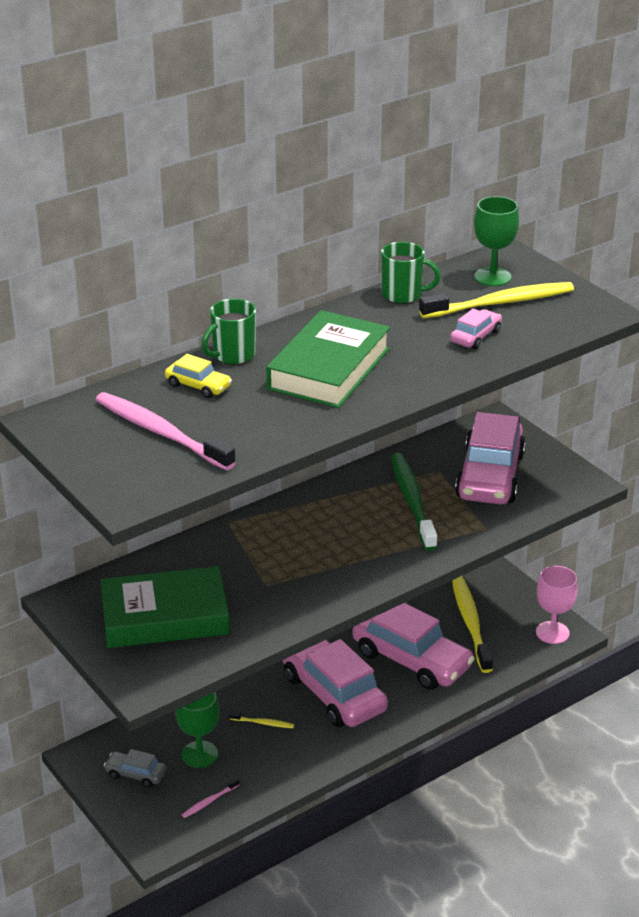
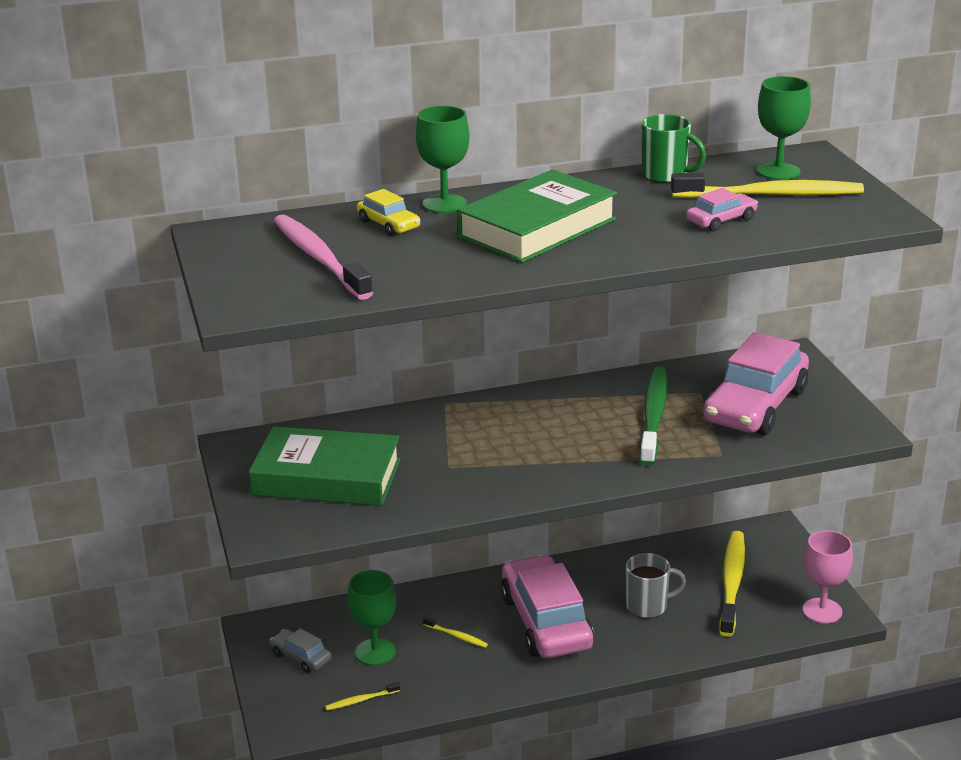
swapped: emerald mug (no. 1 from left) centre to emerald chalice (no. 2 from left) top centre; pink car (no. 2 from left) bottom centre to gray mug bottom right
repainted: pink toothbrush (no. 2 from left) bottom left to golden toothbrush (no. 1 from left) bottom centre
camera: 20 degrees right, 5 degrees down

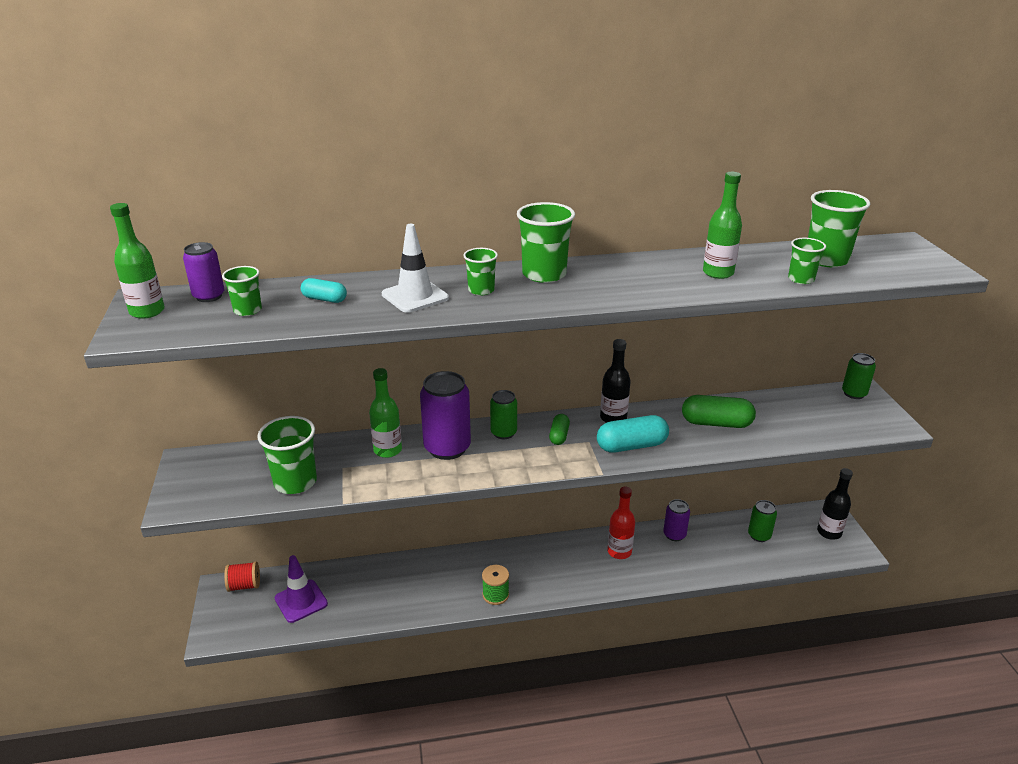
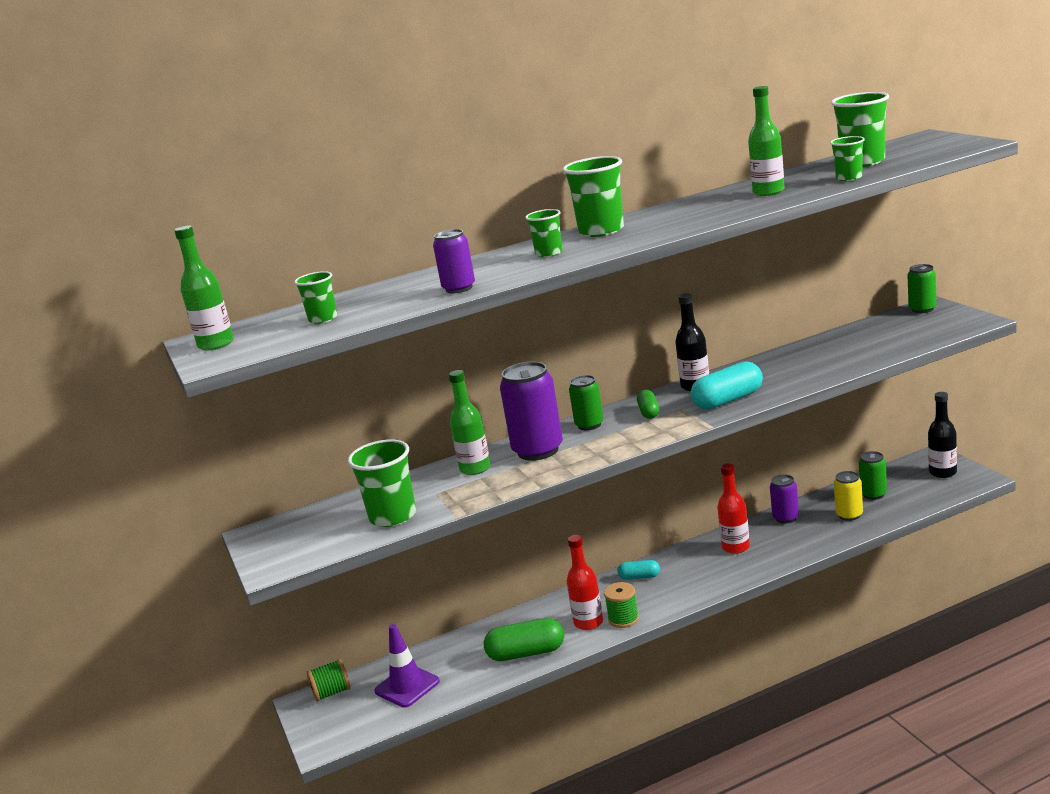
gone: white traffic cone centre
new: crimson flask (no. 1 from left) bottom centre; golden soda can middle right
shifted: violet soda can (no. 1 from left) middle left to top centre; emerald pill (no. 2 from left in the first image) middle right to emerald pill (no. 1 from left) bottom centre; aqua pill (no. 1 from left) middle left to bottom centre
repainted: crimson reel of thread bottom left to emerald reel of thread (no. 1 from left) bottom left
camera: 10 degrees left, 10 degrees down

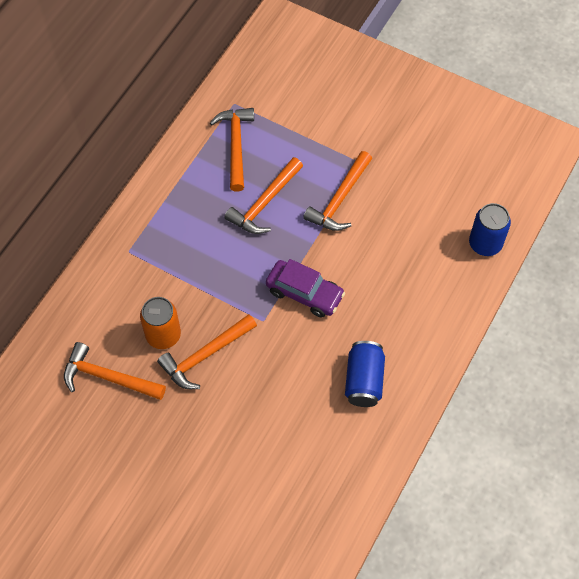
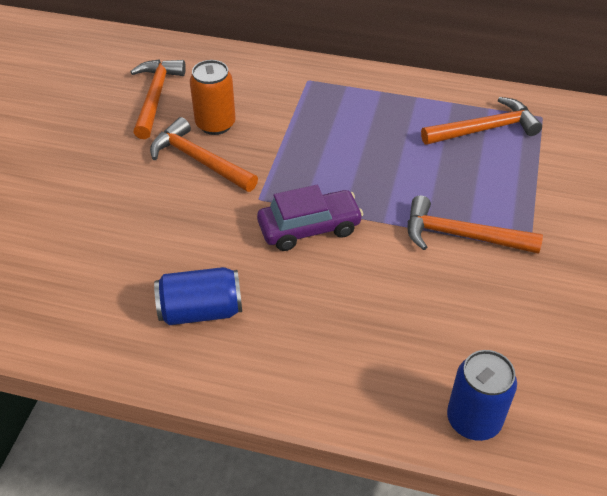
gone: bright orange hammer (no. 4 from left) centre
rotated: violet car centre = centre 120 degrees counterclockwise
camera: 75 degrees right, 15 degrees down

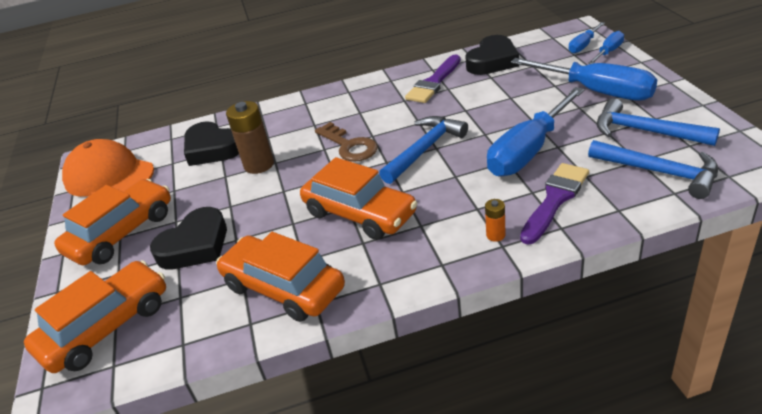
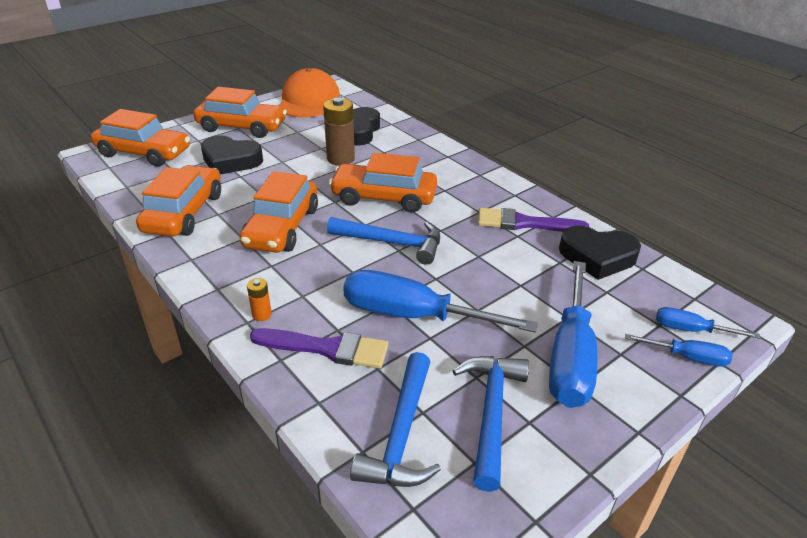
swapped: russet door key centre to bright orange car (no. 5 from left) centre
camera: 60 degrees right, 0 degrees up

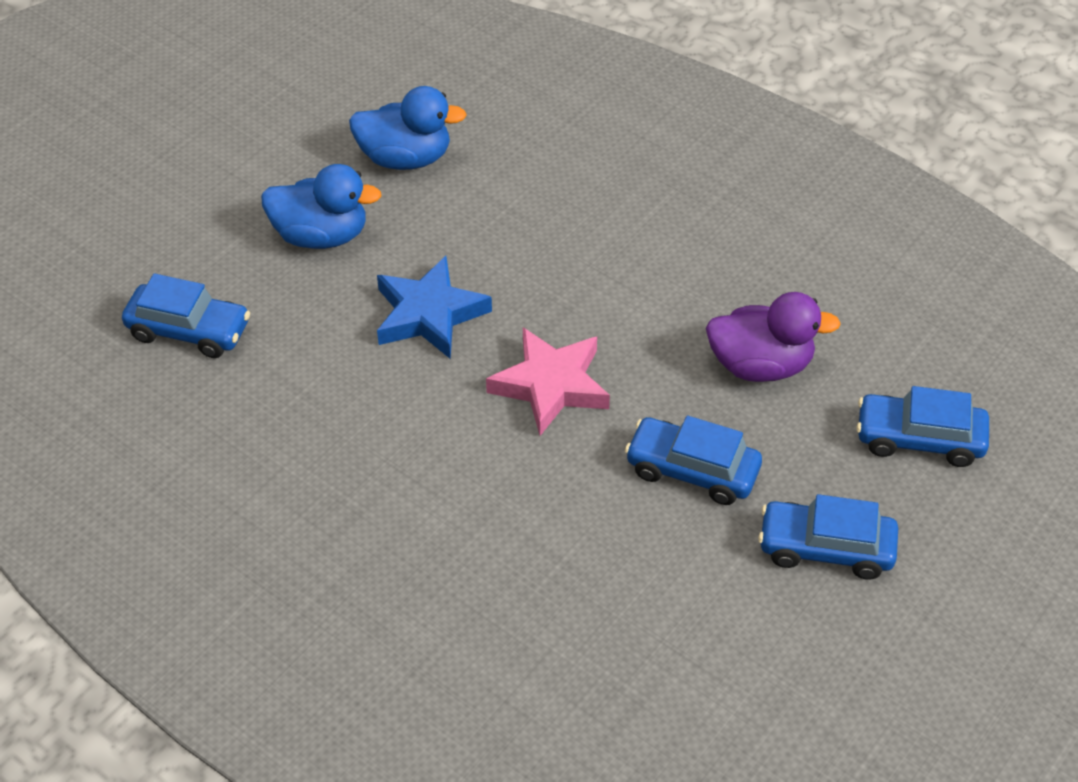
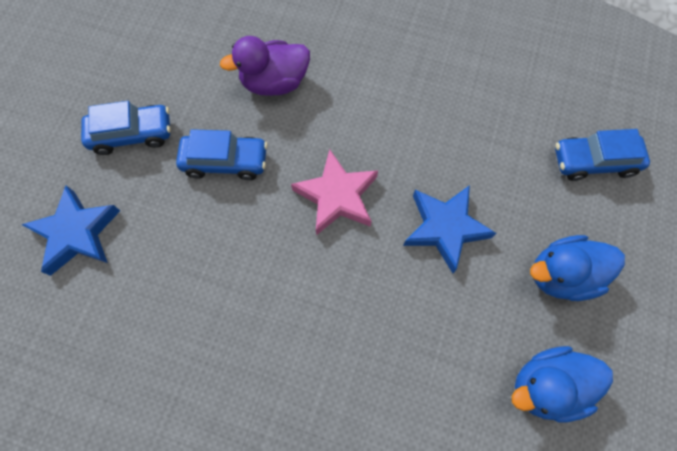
shifted: violet toy duck middle right to top centre
swapped: royal blue car (no. 4 from left) middle right to royal blue star shape (no. 1 from left) middle left
camera: 160 degrees right, 20 degrees up

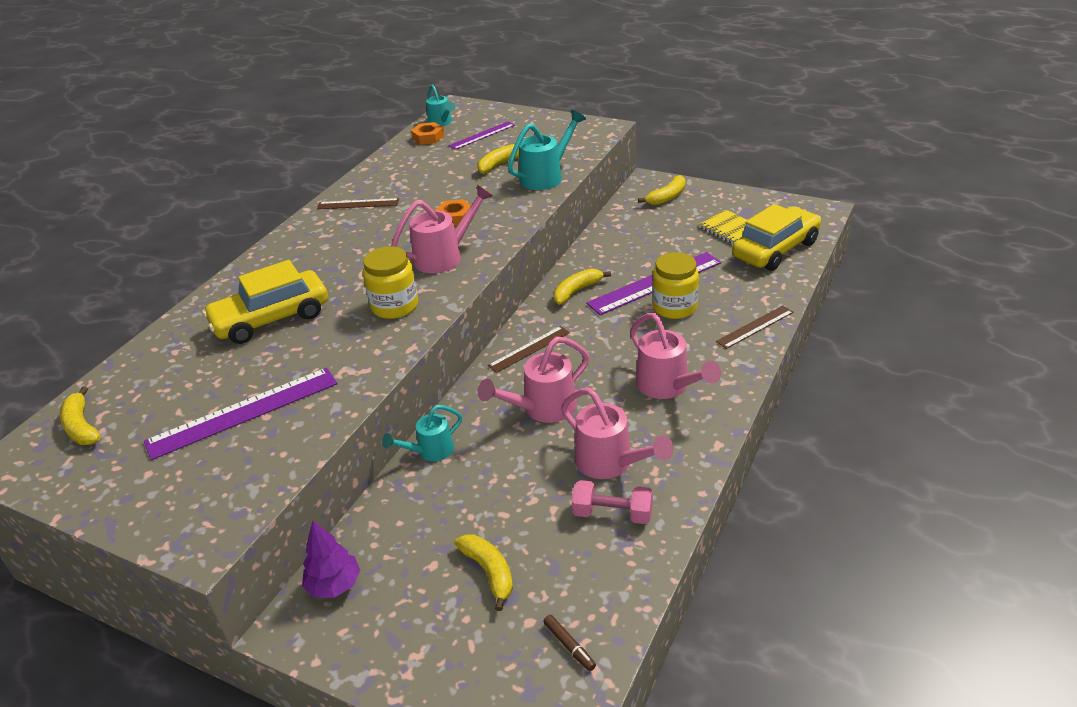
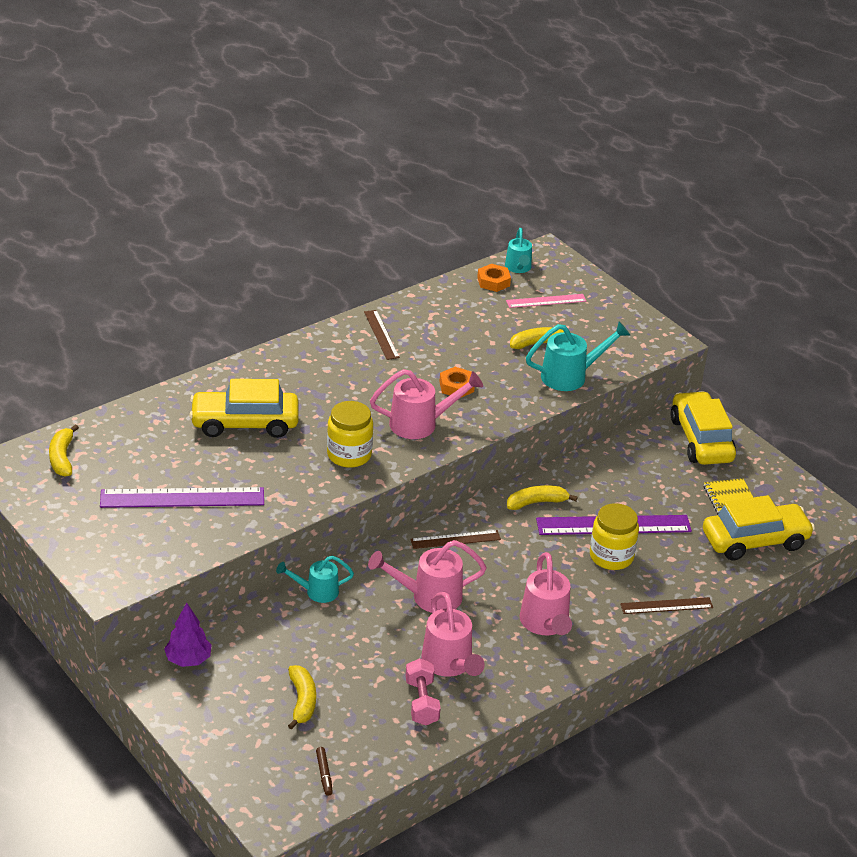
swapped: golden toy banana (no. 5 from left) top centre to golden car (no. 2 from left) middle right
repainted: violet straightedge (no. 2 from left) top centre to pink straightedge centre
rotated: russet straightedge (no. 1 from left) top left = centre 45 degrees clockwise; pink dumbbell bottom centre = bottom centre 45 degrees clockwise
camera: 20 degrees right, 0 degrees up

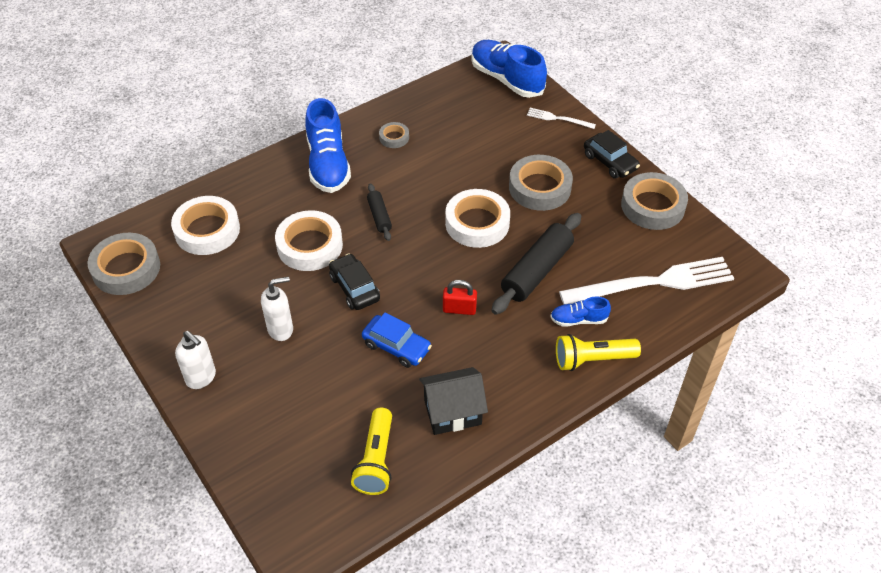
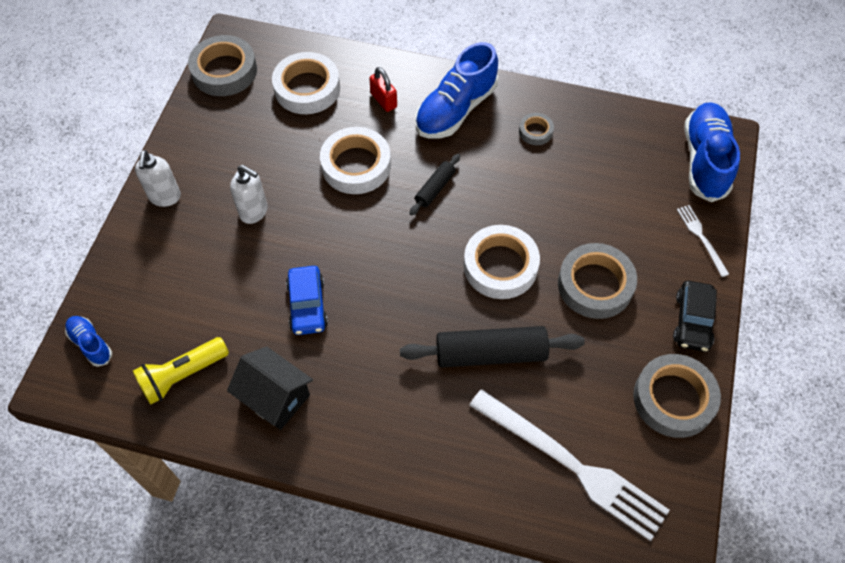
gone: black car (no. 1 from left) centre; golden flashlight (no. 2 from left) middle right
shifted: royal blue sneaker (no. 3 from left in the first image) centre to royal blue sneaker (no. 1 from left) middle left; crimson padlock centre to top centre
camera: 50 degrees right, 10 degrees up

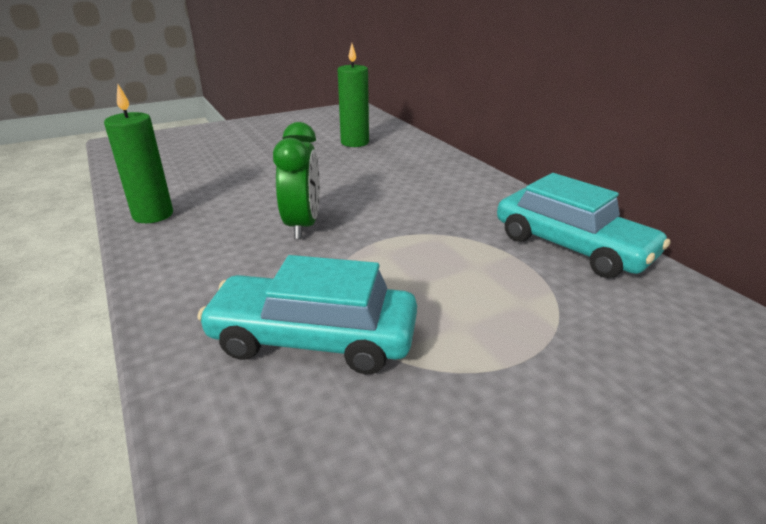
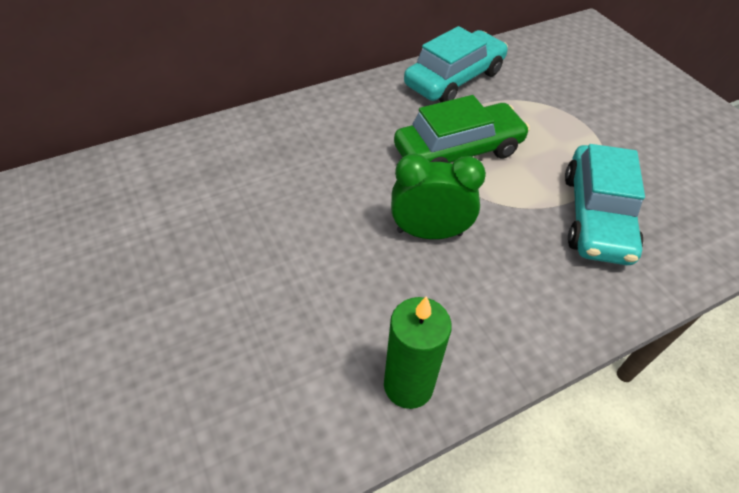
gone: emerald candle (no. 2 from left) top centre
new: emerald car top centre
camera: 90 degrees left, 20 degrees up

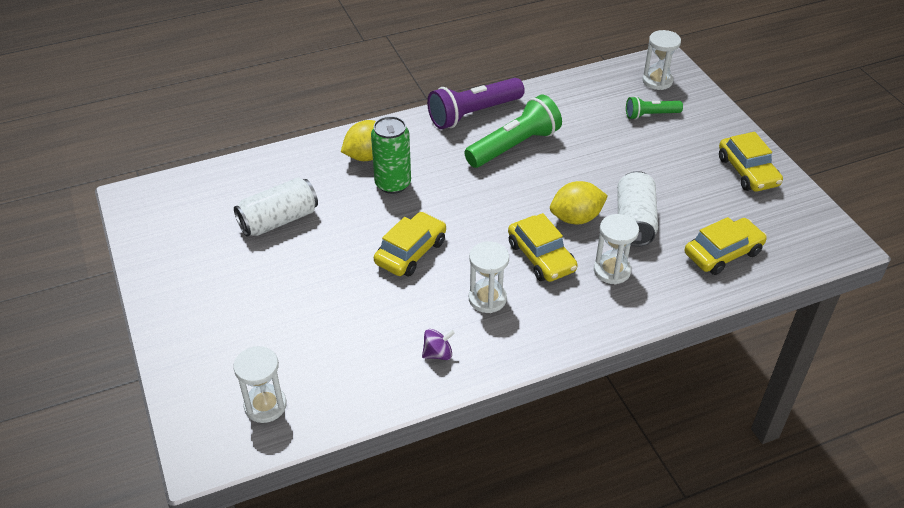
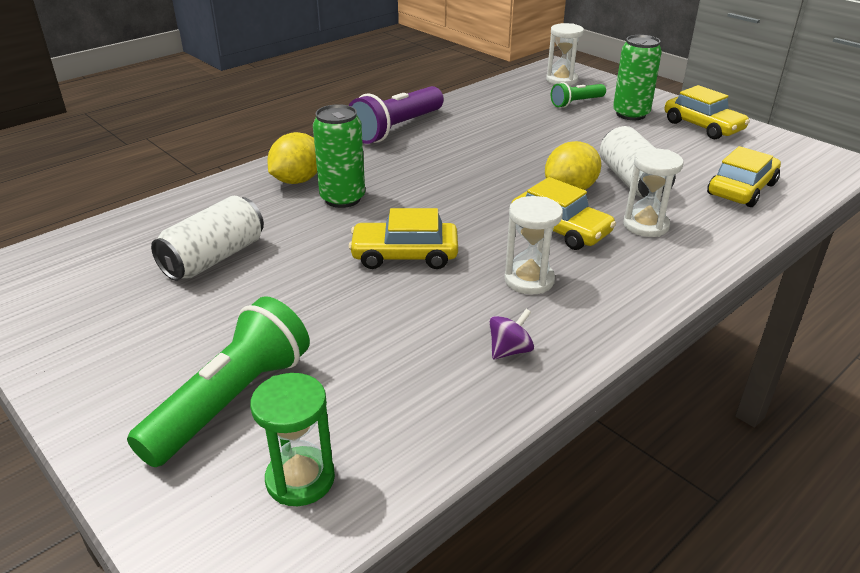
new: emerald soda can (no. 2 from left) top right
shifted: emerald flashlight (no. 1 from left) top centre to middle left
repainted: white sandglass (no. 1 from left) bottom left to emerald sandglass bottom centre
rotated: golden car (no. 1 from left) centre = centre 105 degrees counterclockwise
camera: 20 degrees left, 10 degrees down

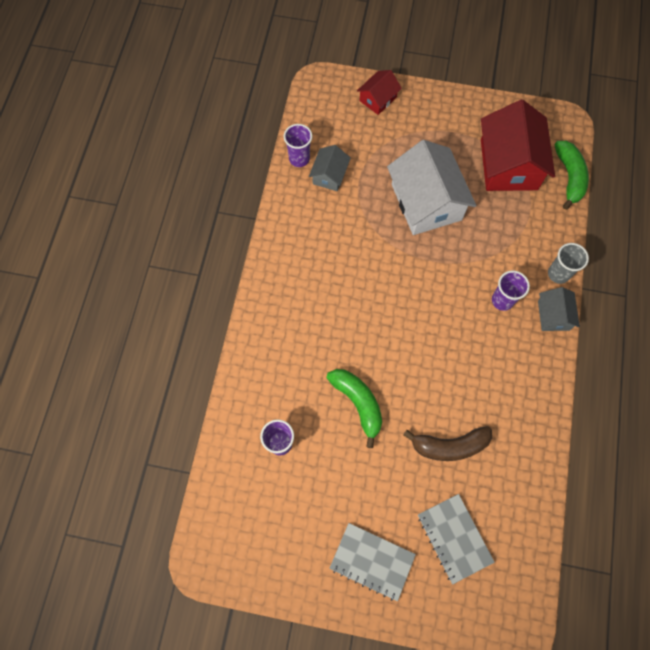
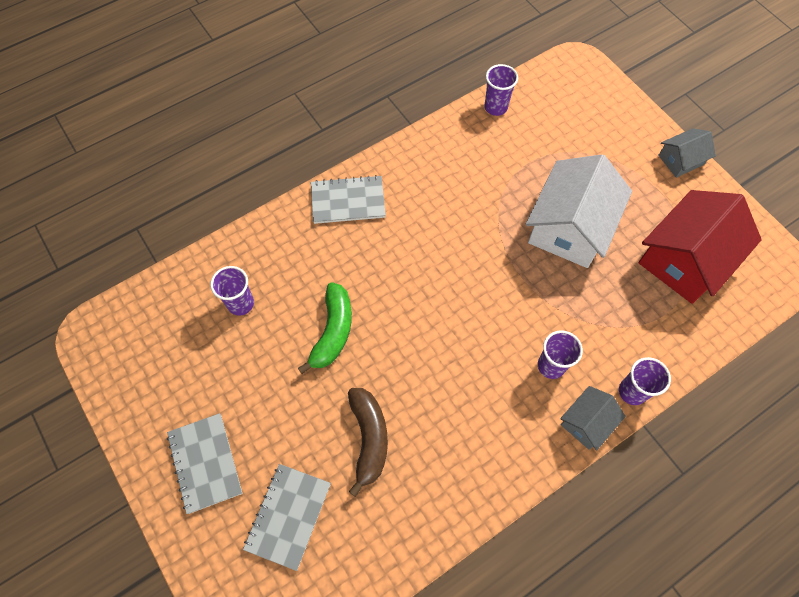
gone: crimson toy house (no. 1 from left) top centre; emerald toy banana (no. 2 from left) top right
new: gray notepad (no. 3 from left) centre
shifted: gray toy house (no. 1 from left in the first image) top centre to gray toy house (no. 2 from left) top right
repainted: gray cup middle right to violet cup (no. 4 from left) middle right
rotated: russet toy banana bottom right = bottom centre 135 degrees counterclockwise
camera: 45 degrees right, 5 degrees down

